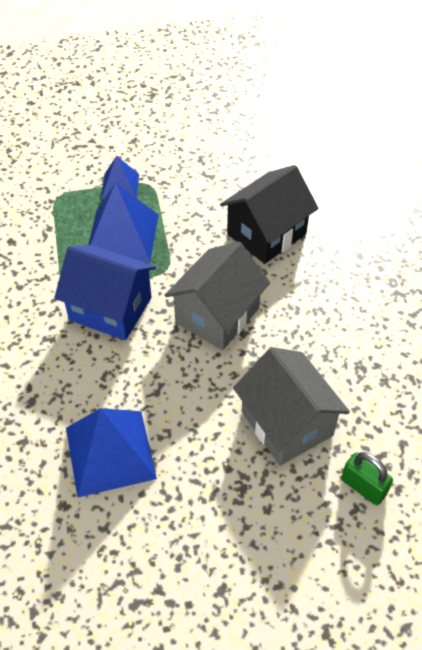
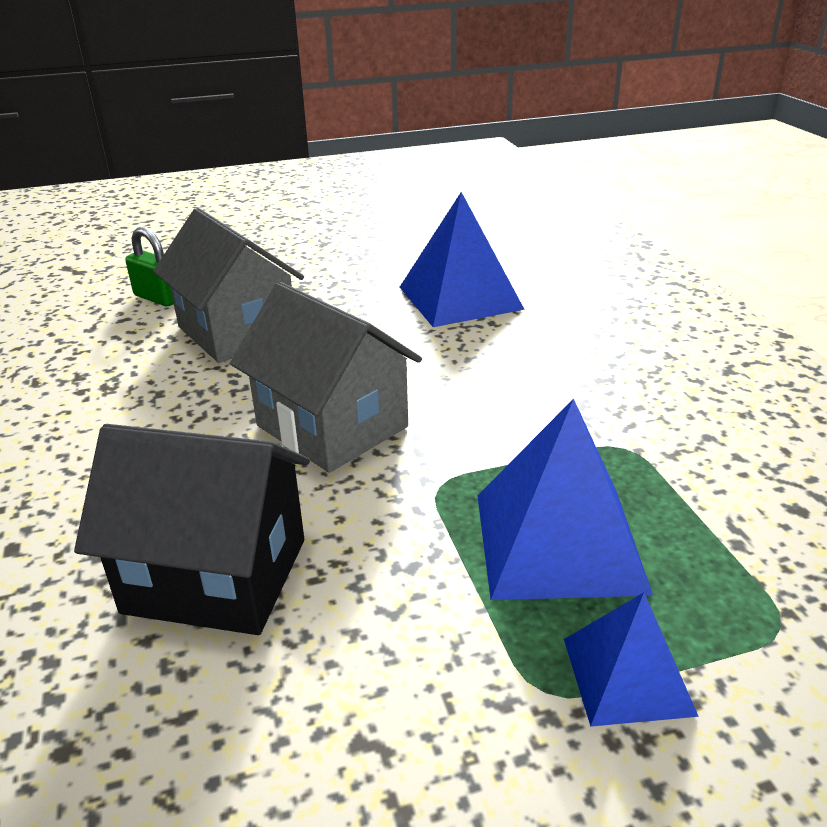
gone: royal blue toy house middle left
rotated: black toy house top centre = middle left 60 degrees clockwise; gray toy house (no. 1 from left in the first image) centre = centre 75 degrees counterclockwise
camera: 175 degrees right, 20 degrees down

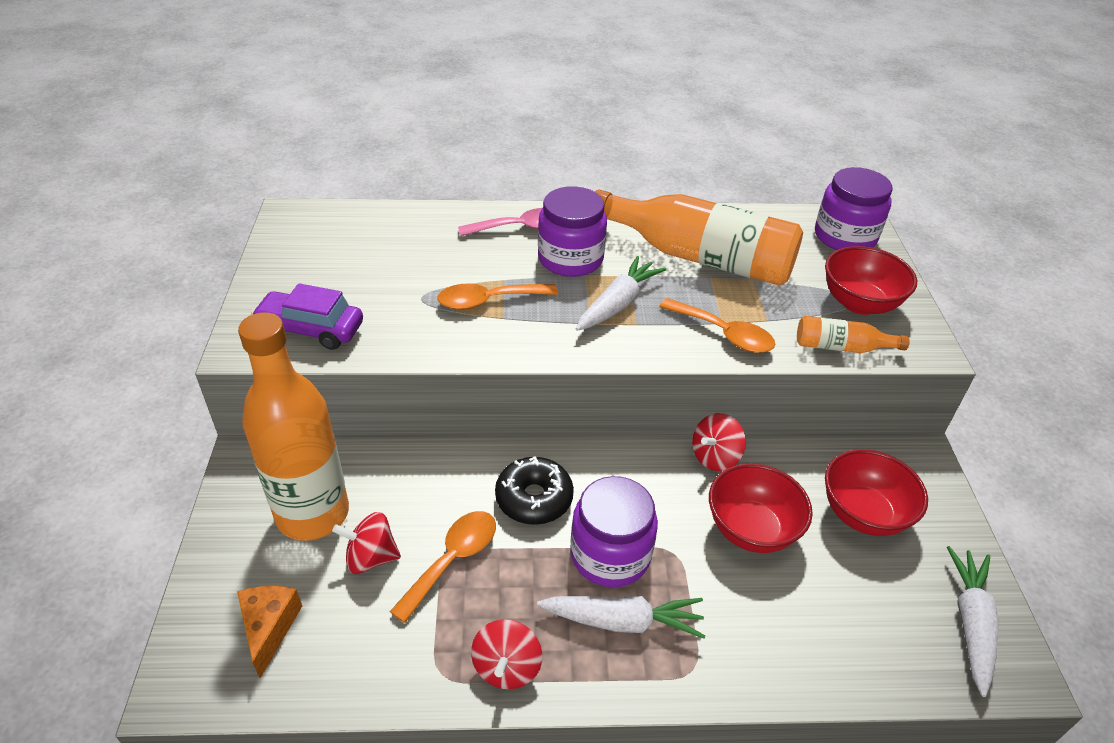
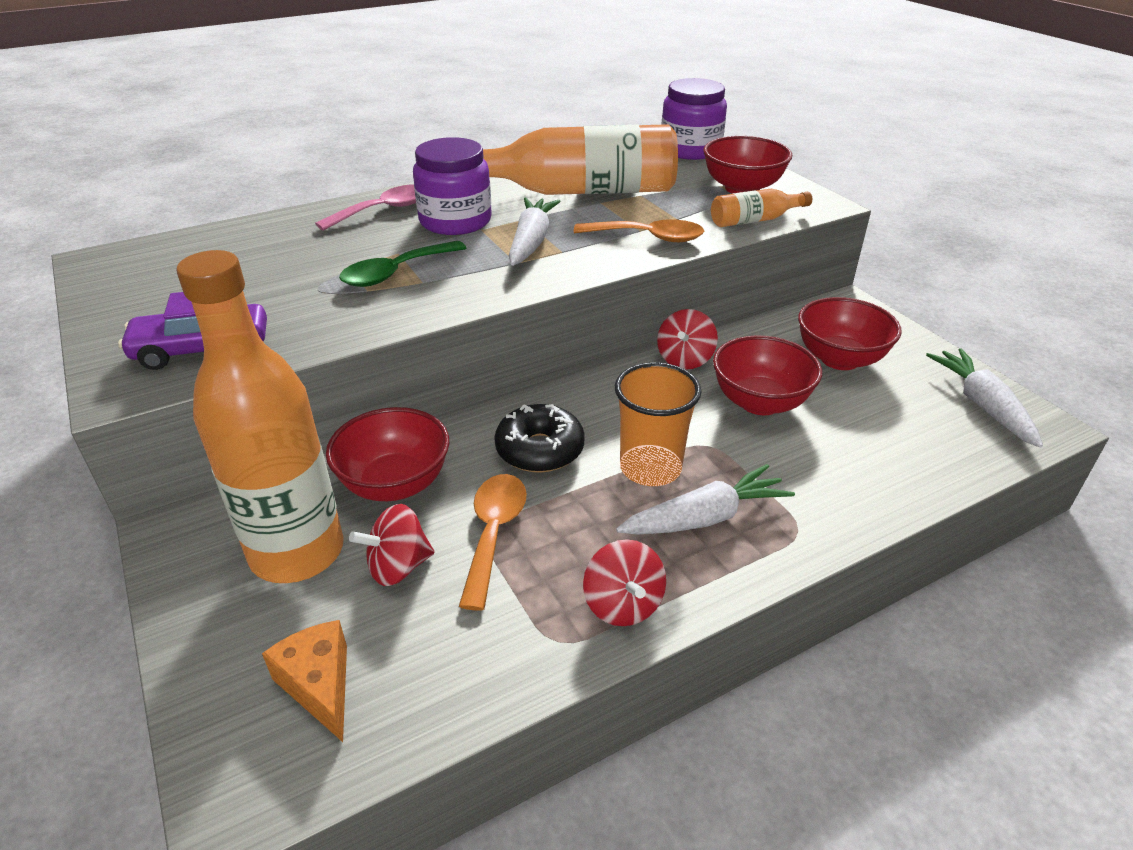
new: crimson serving bowl (no. 1 from left) centre
swapped: violet preserve jar (no. 2 from left) bottom centre to bright orange cup centre
repainted: bright orange teaspoon (no. 2 from left) centre to emerald teaspoon top centre
camera: 25 degrees left, 5 degrees down

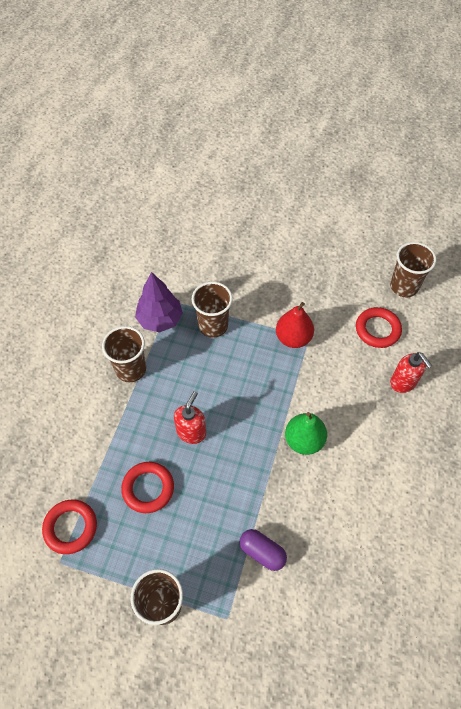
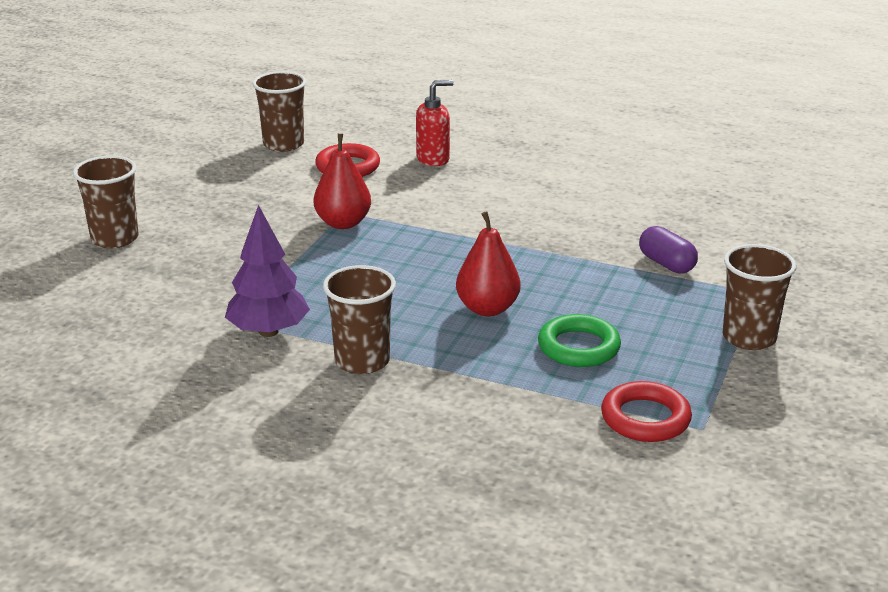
gone: emerald pear fruit centre
shifted: russet cup (no. 3 from left in the first image) centre to russet cup (no. 1 from left) middle left
swapped: crimson soap pump (no. 1 from left) centre to crimson pear fruit (no. 2 from left) centre
repainted: crimson torus (no. 2 from left) bottom left to emerald torus centre
rotated: violet pill bottom centre = middle right 75 degrees counterclockwise
camera: 85 degrees left, 30 degrees down

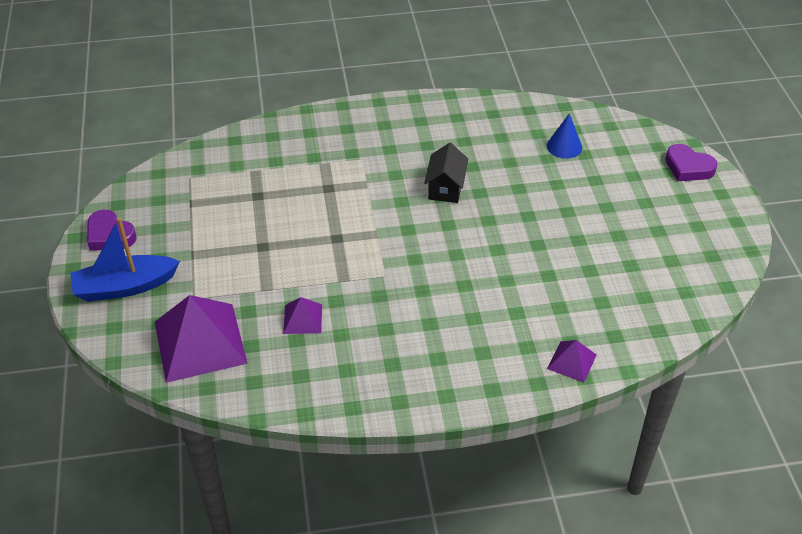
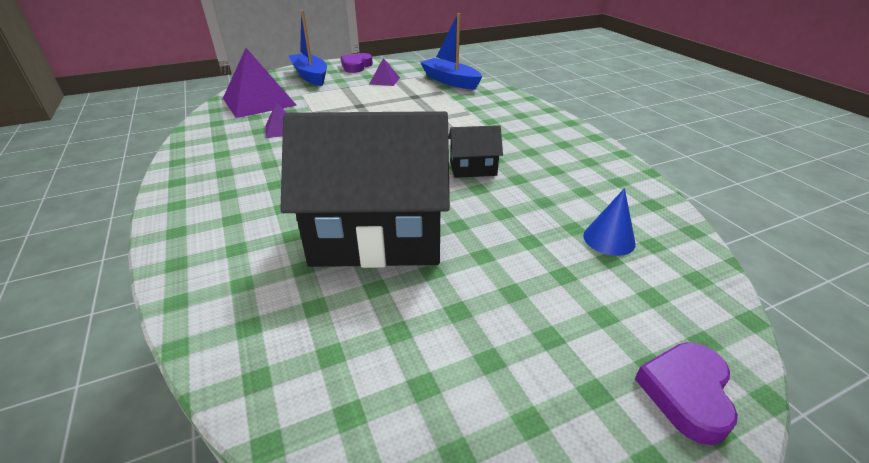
new: black toy house (no. 1 from left) centre; royal blue boat (no. 2 from left) top centre
shifted: violet pyramid (no. 3 from left) bottom right to top centre
camera: 75 degrees right, 10 degrees down

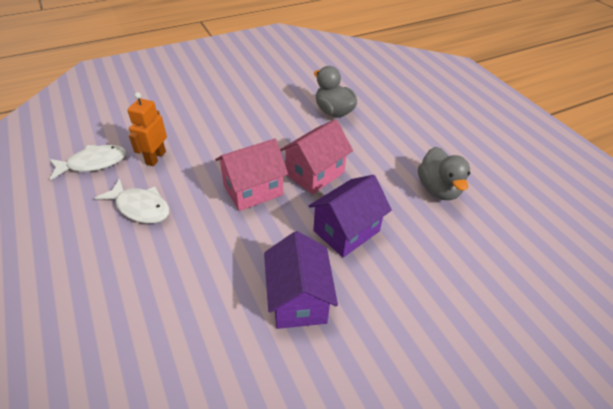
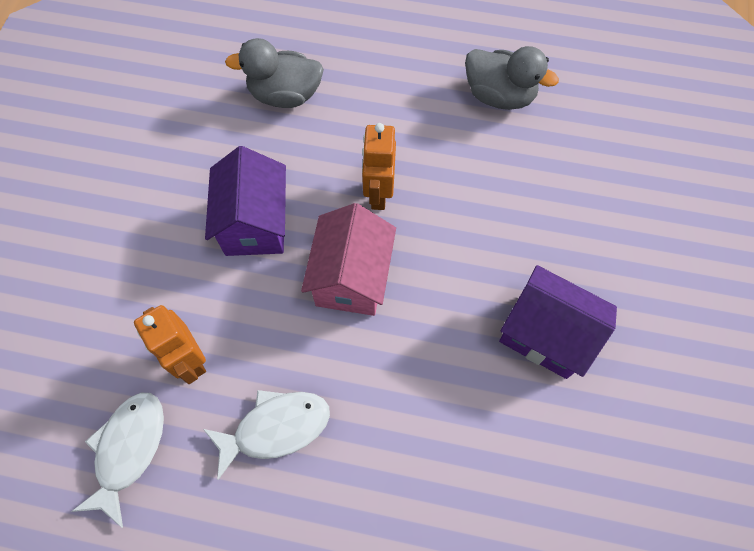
shifted: violet toy house (no. 2 from left in the first image) centre to violet toy house (no. 1 from left) middle left
swapped: pink toy house (no. 2 from left) centre to bright orange toy robot (no. 2 from left) top centre
camera: 50 degrees left, 20 degrees up

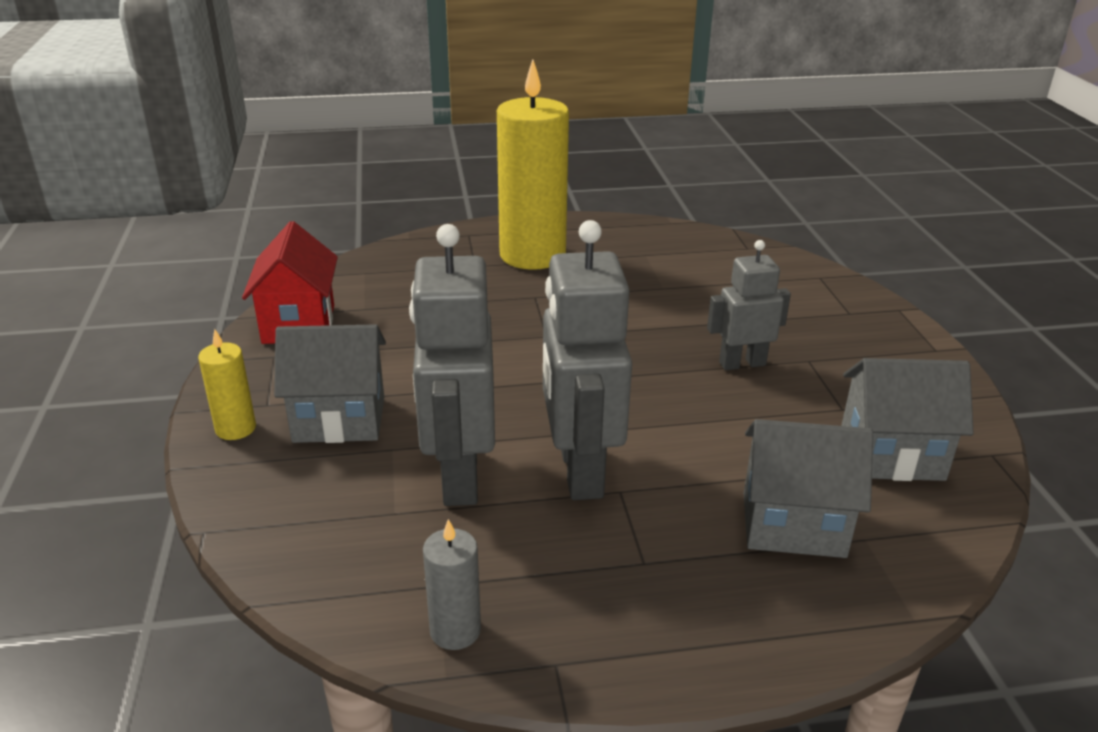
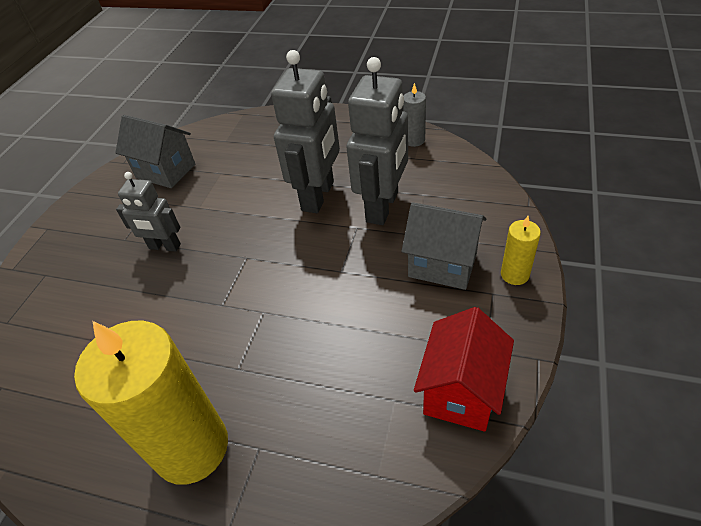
gone: gray toy house (no. 2 from left) bottom right
camera: 150 degrees left, 15 degrees up

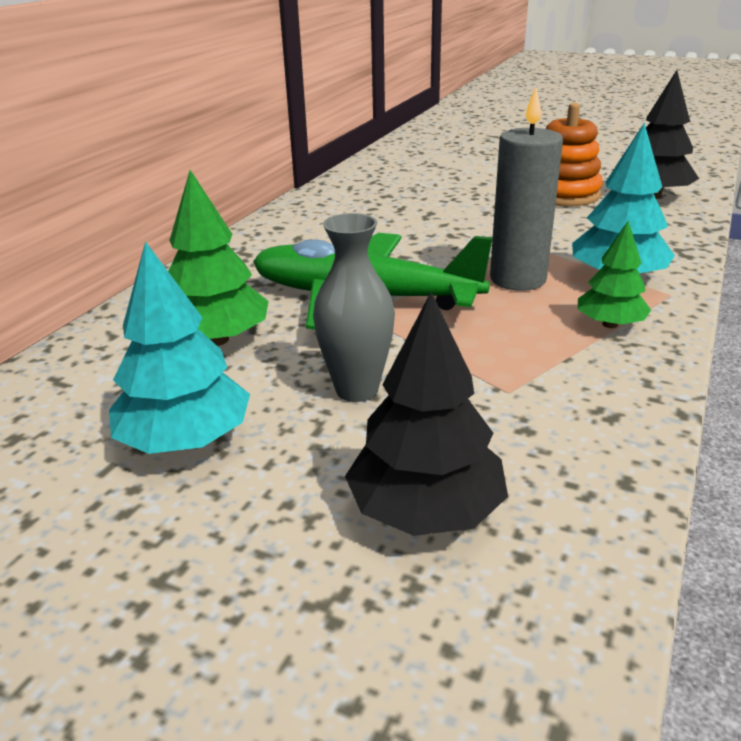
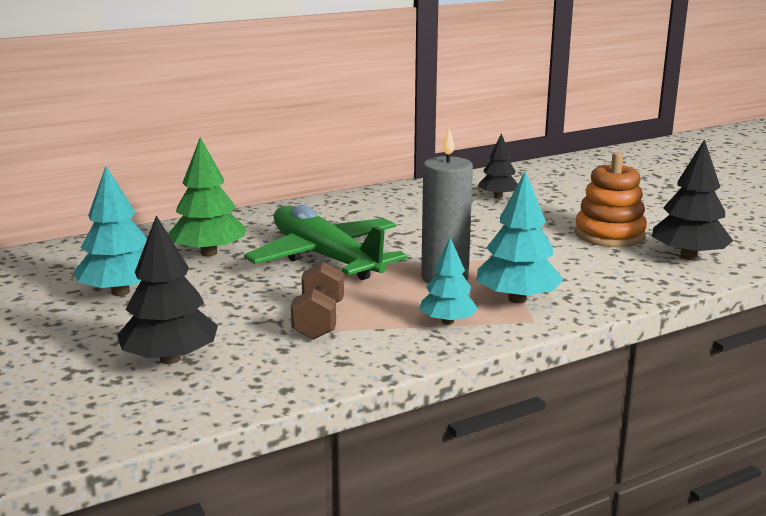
gone: gray vase centre
new: russet dumbbell centre; black fir tree (no. 2 from left) top centre
repainted: emerald fir tree (no. 2 from left) middle right to aqua fir tree (no. 2 from left) centre
camera: 35 degrees right, 10 degrees down

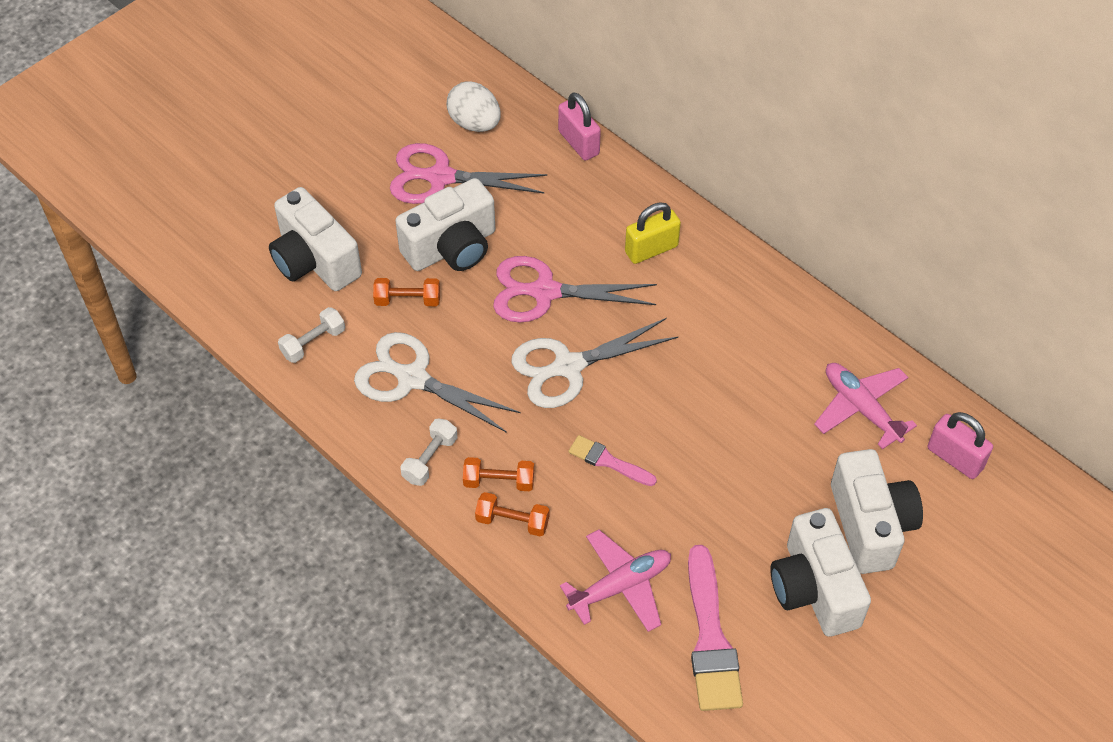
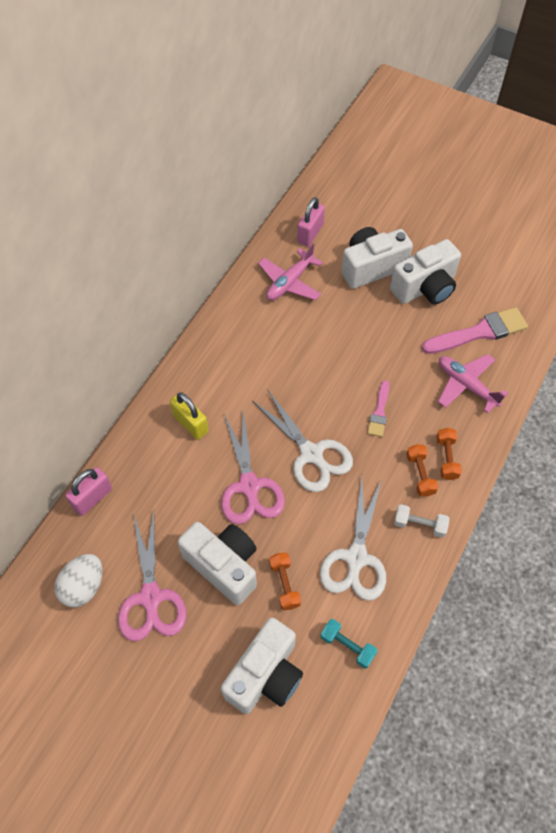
repainted: white dumbbell (no. 1 from left) middle left to aqua dumbbell bottom centre
camera: 105 degrees left, 5 degrees up

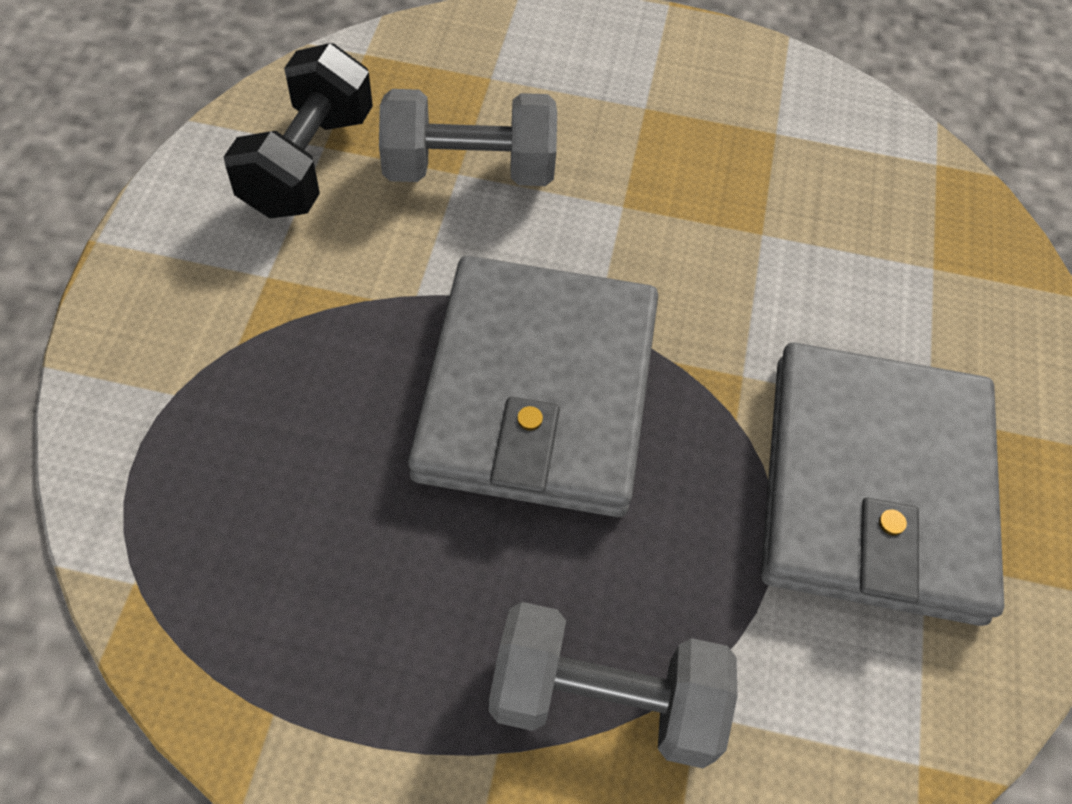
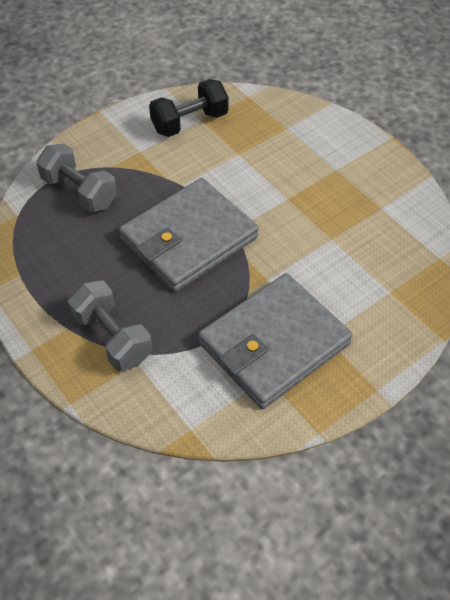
shifted: gray dumbbell (no. 1 from left) top centre to top left
camera: 45 degrees right, 5 degrees down

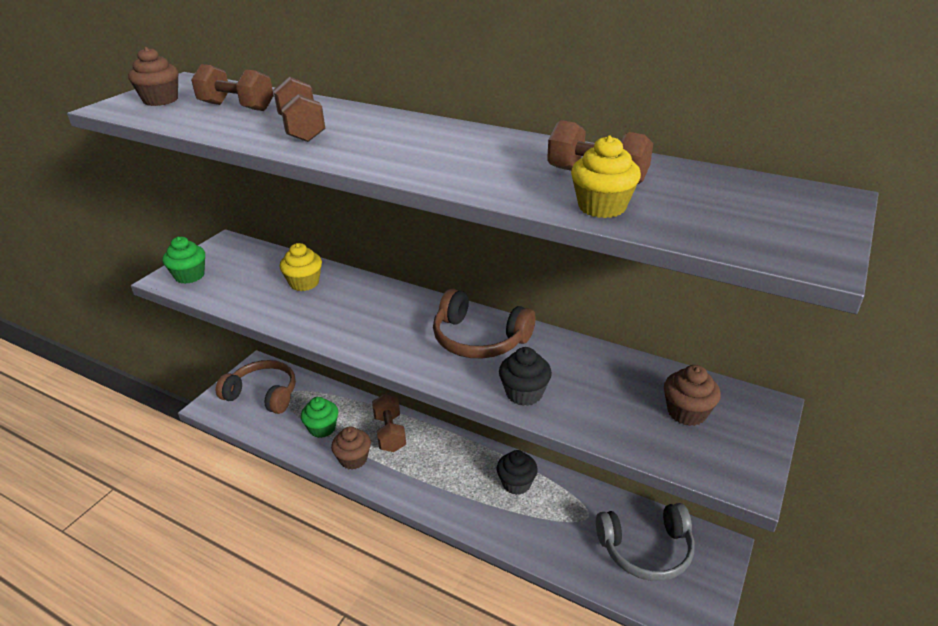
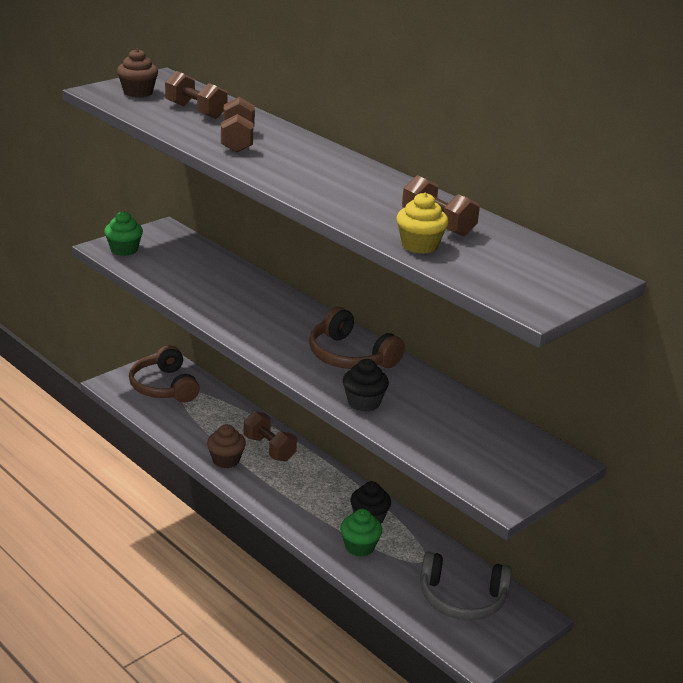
gone: golden cupcake (no. 1 from left) middle left; russet cupcake (no. 3 from left) middle right
shifted: emerald cupcake (no. 2 from left) centre to bottom centre
rotated: russet over-ear headphones (no. 1 from left) middle left = middle left 150 degrees counterclockwise; russet dumbbell (no. 3 from left) bottom centre = centre 45 degrees counterclockwise
camera: 15 degrees right, 5 degrees down

